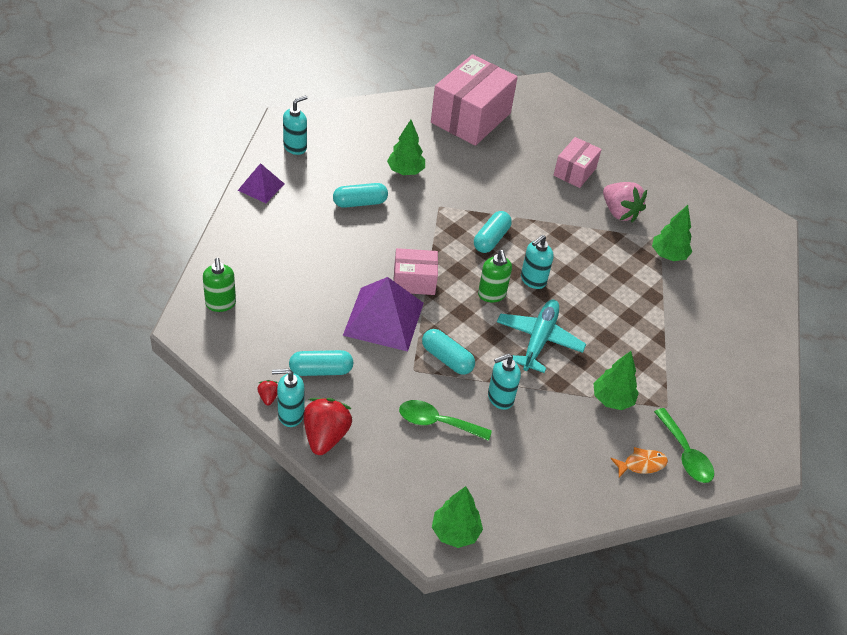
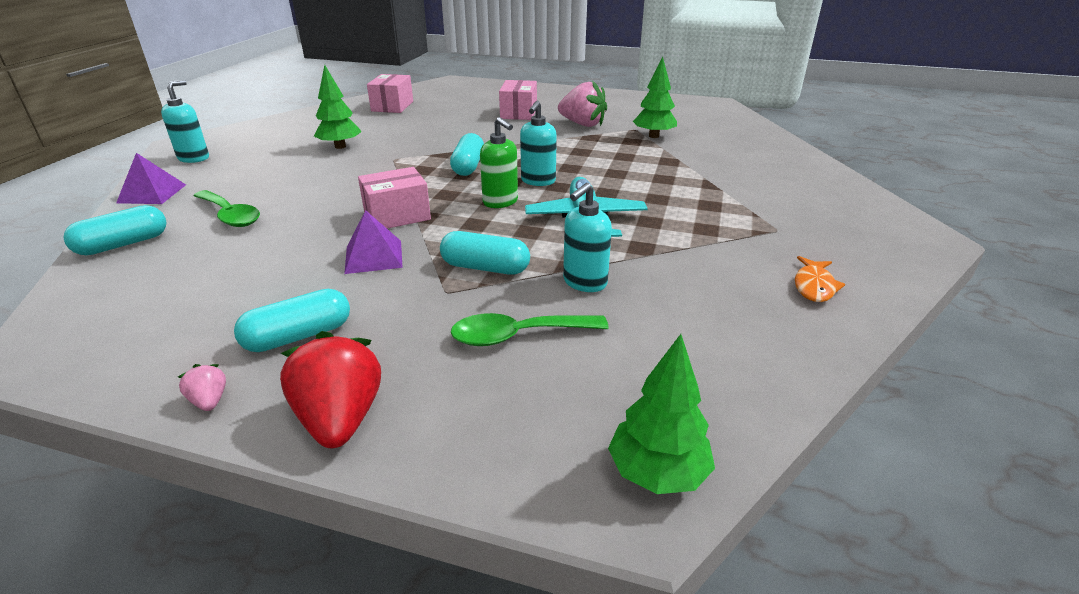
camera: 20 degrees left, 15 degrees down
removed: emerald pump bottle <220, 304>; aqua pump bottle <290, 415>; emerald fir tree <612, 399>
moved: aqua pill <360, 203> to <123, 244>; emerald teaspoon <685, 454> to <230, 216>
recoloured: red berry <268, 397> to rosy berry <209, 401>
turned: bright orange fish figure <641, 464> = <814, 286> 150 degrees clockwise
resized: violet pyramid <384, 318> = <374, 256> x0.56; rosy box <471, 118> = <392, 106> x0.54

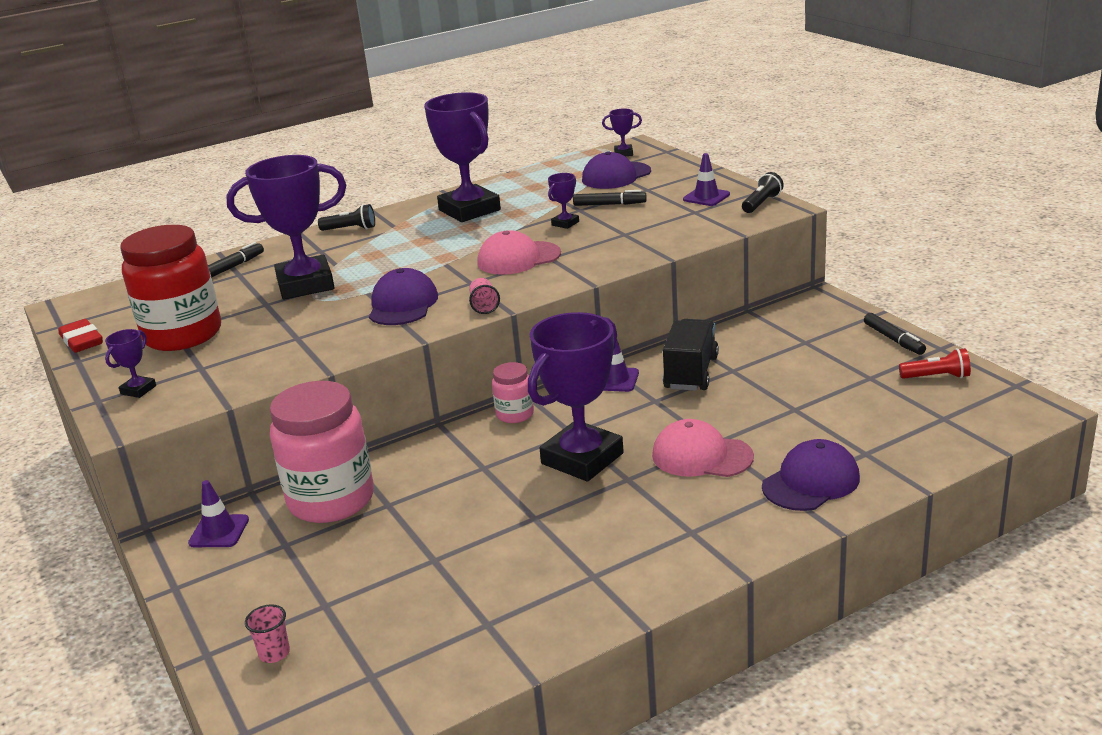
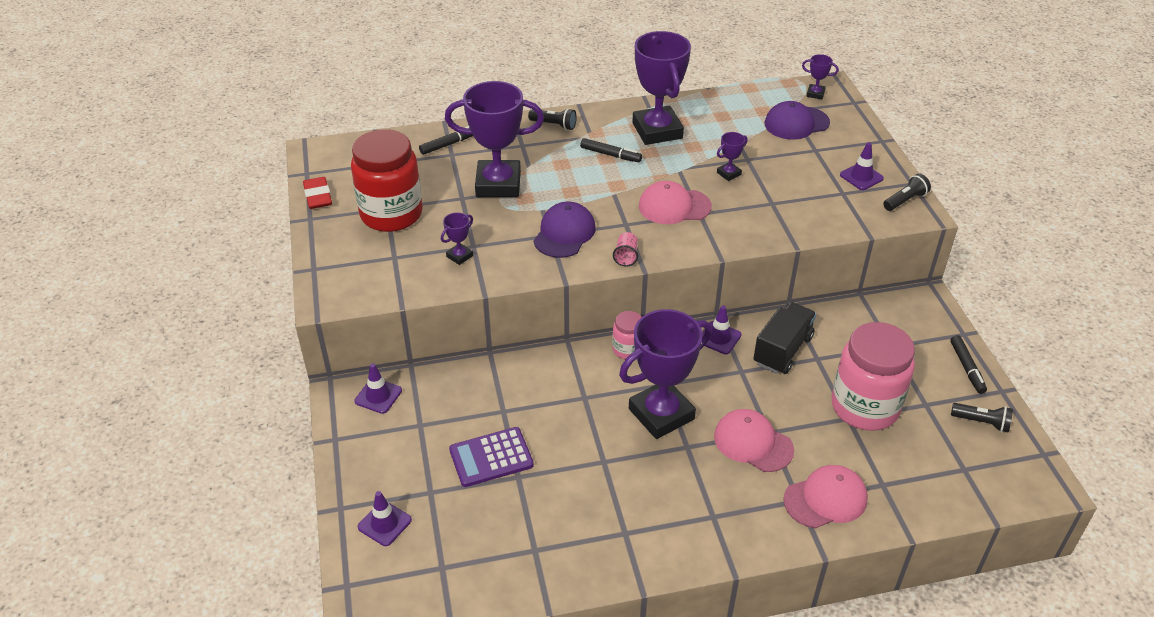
camera: 15 degrees right, 15 degrees up
added: violet calculator <491, 457>
moved: violet award cup <138, 390> to <459, 256>; rosy jam jar <331, 500> to <864, 407>; jet-black felt pen <609, 204> to <610, 155>
replaced: rosy cup <274, 653> to violet safety cone <384, 523>
recoloured: violet baseball cap <811, 482> to rosy baseball cap <825, 499>; red flashlight <936, 377> to jet-black flashlight <981, 422>

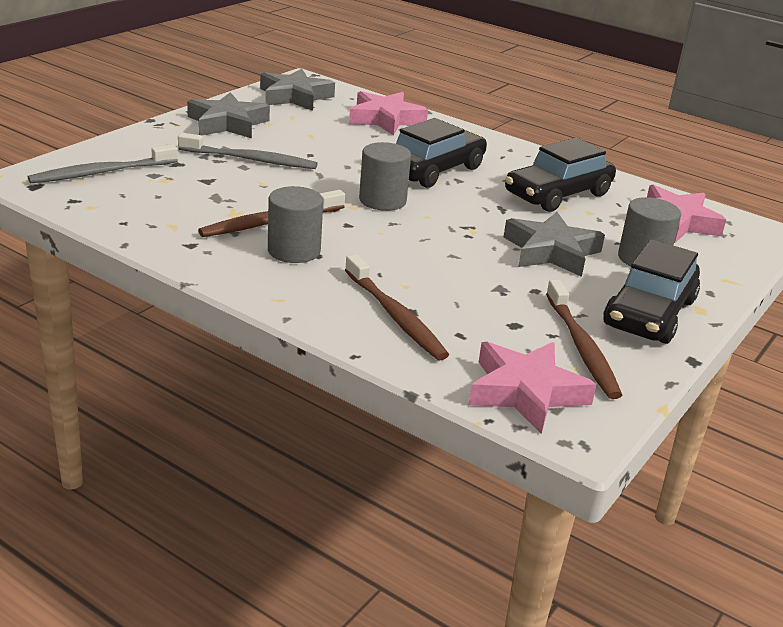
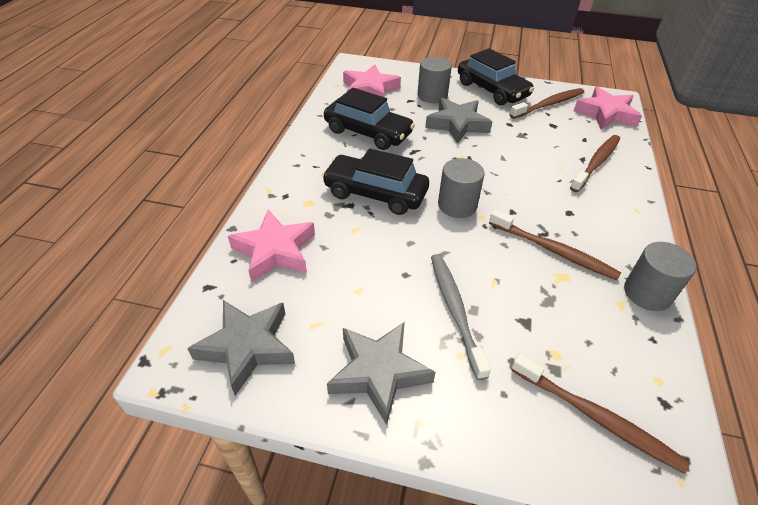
camera: 110 degrees left, 15 degrees up
moved: grey cylinder shape <294, 251> to <647, 293>
recoloured: grey dental brush <101, 173> to brown dental brush <596, 417>
turned: jet-black car <649, 313> = <492, 90> 45 degrees clockwise

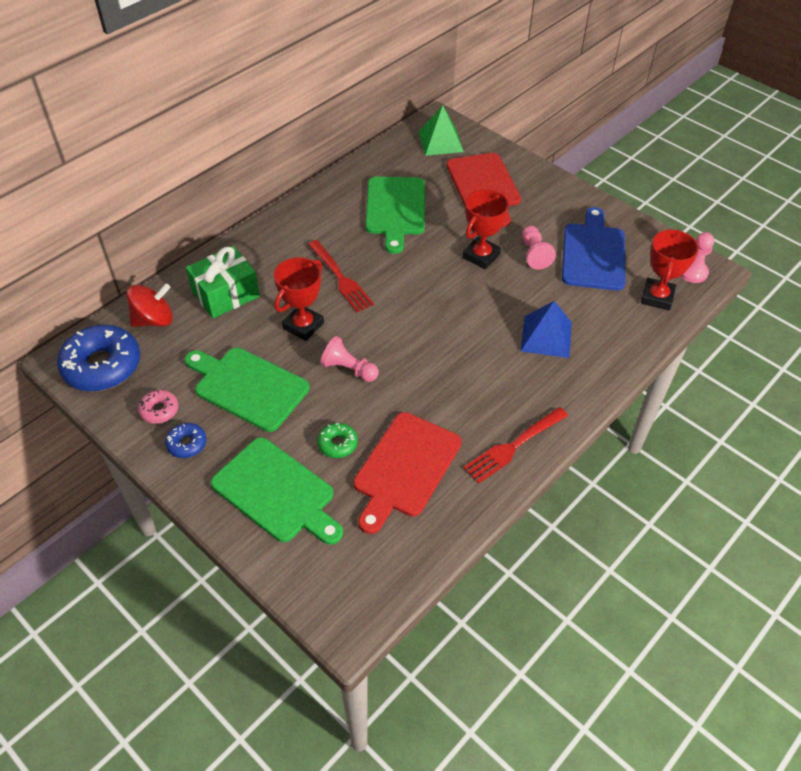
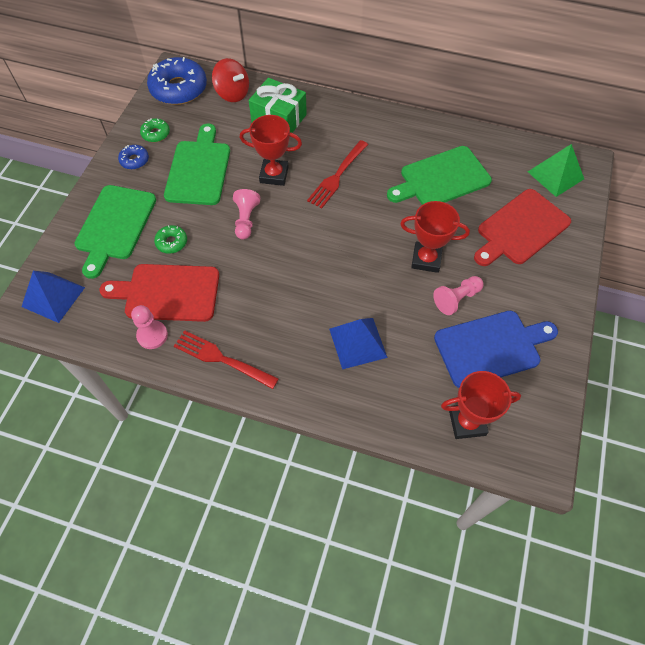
camera: 65 degrees right, 10 degrees up
added: blue pyramid <53, 297>
moved: rosy pawn <692, 272> to <152, 335>
recoloured: rosy glazed donut <159, 410> to emerald glazed donut <156, 134>

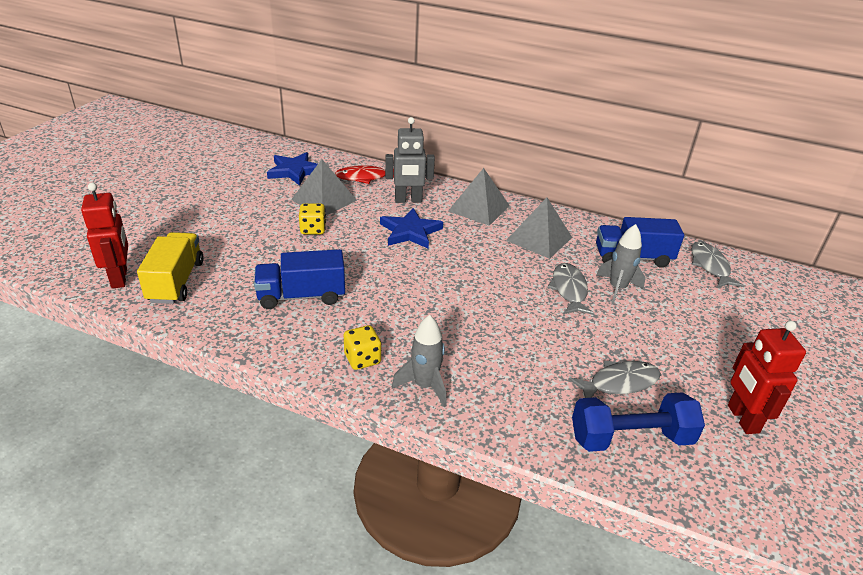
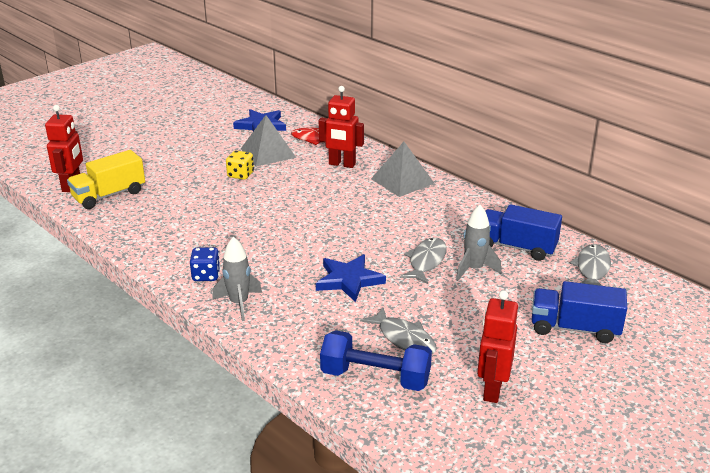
camera: 25 degrees right, 5 degrees down
removed: grey pyramid <539, 238>
moved: blue toy truck <301, 296> to <574, 328>; blue star <410, 232> to <349, 280>
recoloured: yellow game die <362, 359> to blue game die <206, 275>; grey toy robot <408, 200> to red toy robot <342, 164>
turned: yellow toy truck <176, 282> = <109, 195> 150 degrees counterclockwise; grey fish figure <619, 383> = <404, 338> 45 degrees clockwise

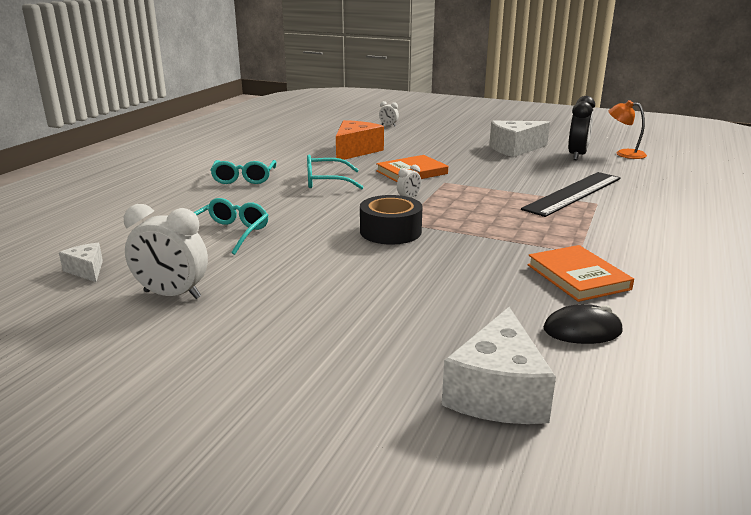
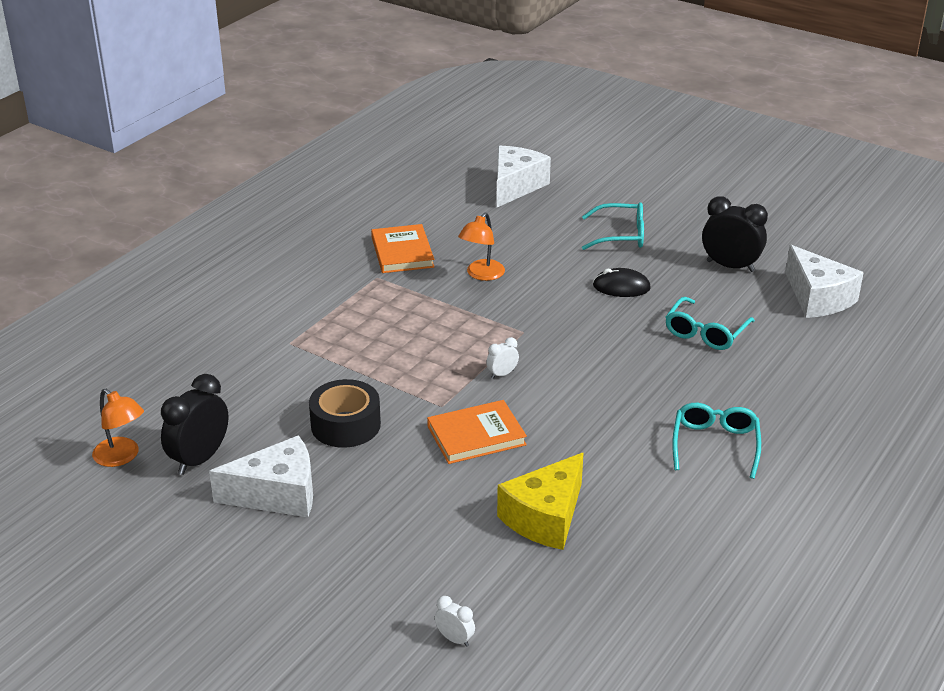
camera: 170 degrees left, 10 degrees up
removed: jet-black ruler <573, 193>
added: bright orange desk lamp <481, 275>
moved: aqua spectacles <326, 181> to <621, 235>; jet-black sticky tape <390, 231> to <345, 425>; jet-black PC mouse <582, 330> to <621, 287>
recoloured: pure white alarm clock <172, 295> to jet-black alarm clock <730, 266>; bright orange cheese <355, 151> to yellow cheese <545, 517>
resized: pure white cheese <86, 270> = <817, 298> x1.90

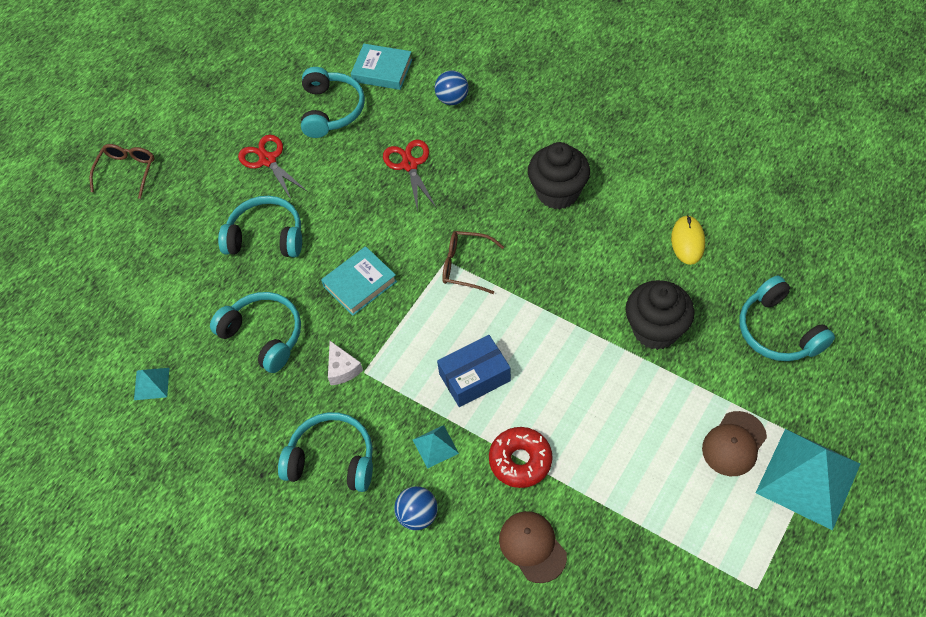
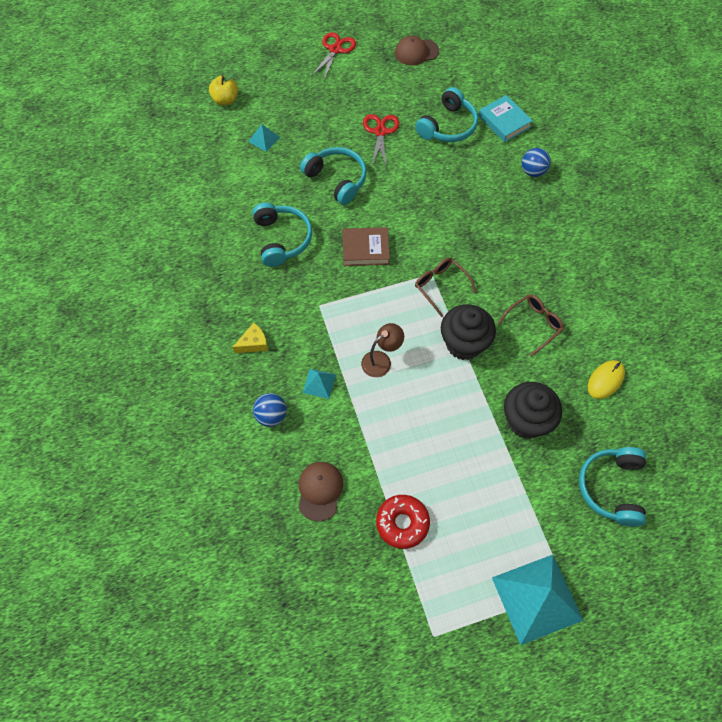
camera: 35 degrees right, 5 degrees up
removed: pure white cheese <342, 369>
added: yellow apple <225, 100>
moved: brown spectacles <127, 171> to <534, 324>; aqua pyramid <151, 383> to <264, 139>; red pair of scissors <409, 165> to <335, 50>; red glazed donut <520, 461> to <402, 523>; jet-black cupcake <558, 192> to <464, 344>; brown baseball cap <734, 444> to <416, 52>
replaced: aqua headset <332, 460> to yellow cheese <253, 343>; blue box <474, 377> to brown desk lamp <381, 360>
recoloured: aqua hardcover <360, 284> to brown hardcover <365, 249>

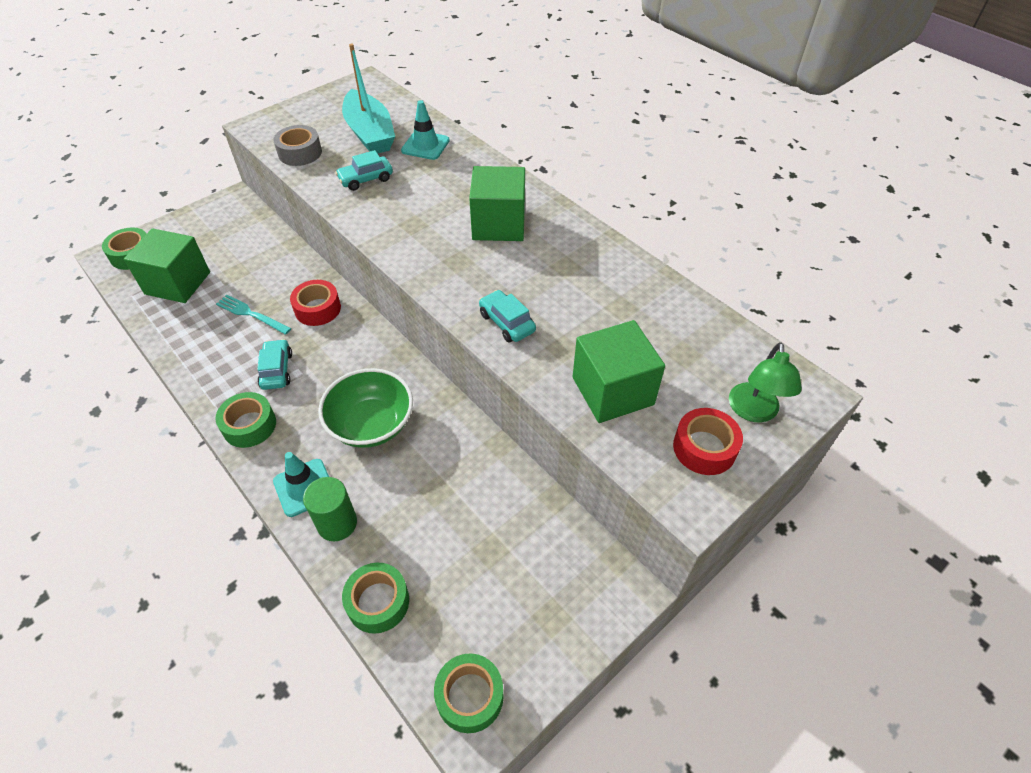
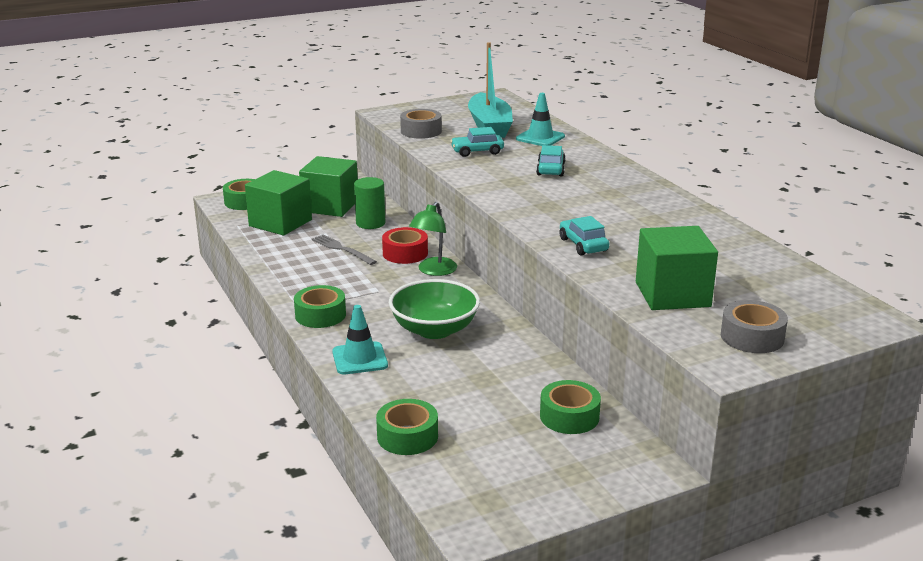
camera: 15 degrees right, 25 degrees down
moved: aqua car <277, 370> to <550, 169>; emerald cylinder shape <337, 523> to <370, 223>; emerald sticky tape <469, 696> to <569, 416>; emerald block <498, 224> to <330, 206>; emerald desk lamp <753, 412> to <433, 271>
recoloured: aqua dinner fork <251, 314> to grey dinner fork <342, 249>; red sticky tape <704, 448> to grey sticky tape <752, 337>

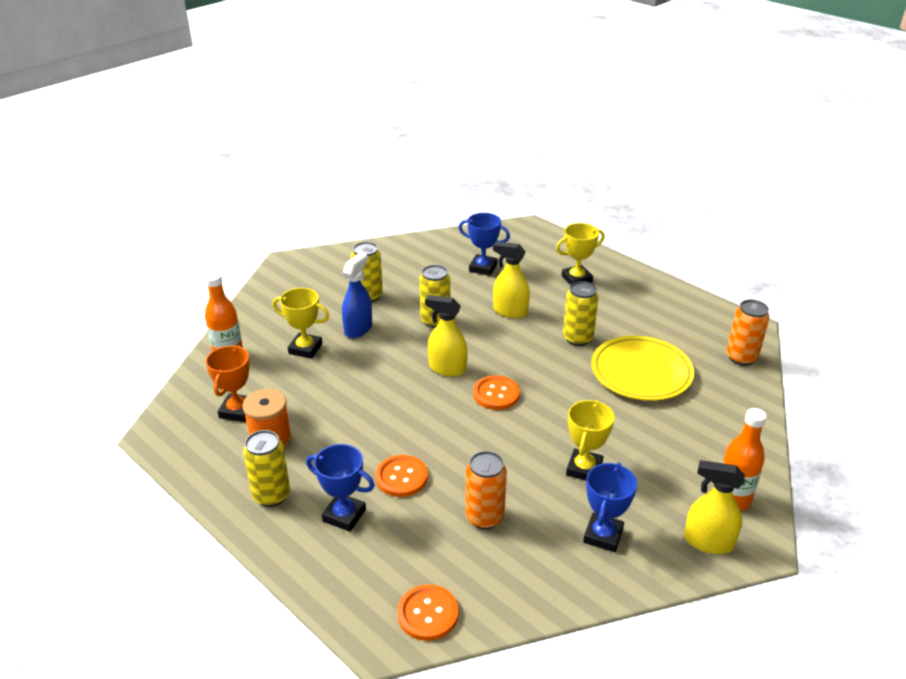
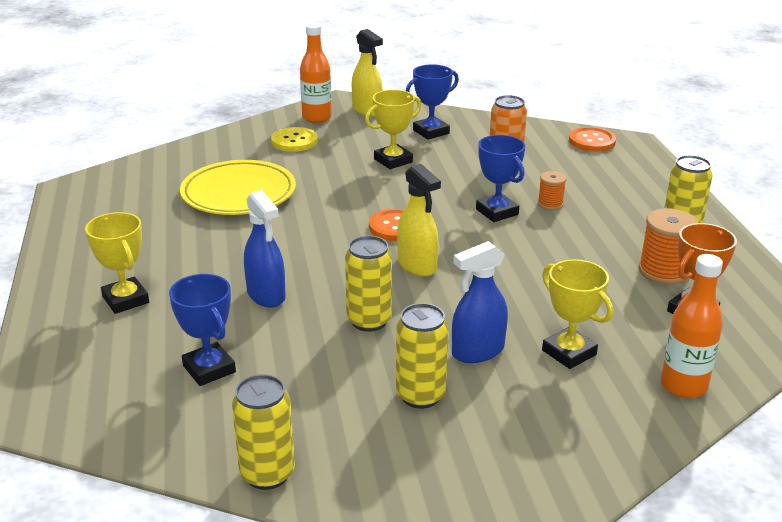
camera: 145 degrees left, 5 degrees down
removed: bright orange can <741, 358>
added: yellow sewing button <294, 141>
moved: blue award cup <344, 515> to <497, 212>; yellow can <577, 338> to <267, 474>
replaced: bright orange sewing button <401, 477> to bright orange bobbin <550, 204>
recoloured: yellow spray bottle <510, 311> to blue spray bottle <266, 295>
turned: yellow award cup <576, 279> = <125, 300> 45 degrees clockwise

